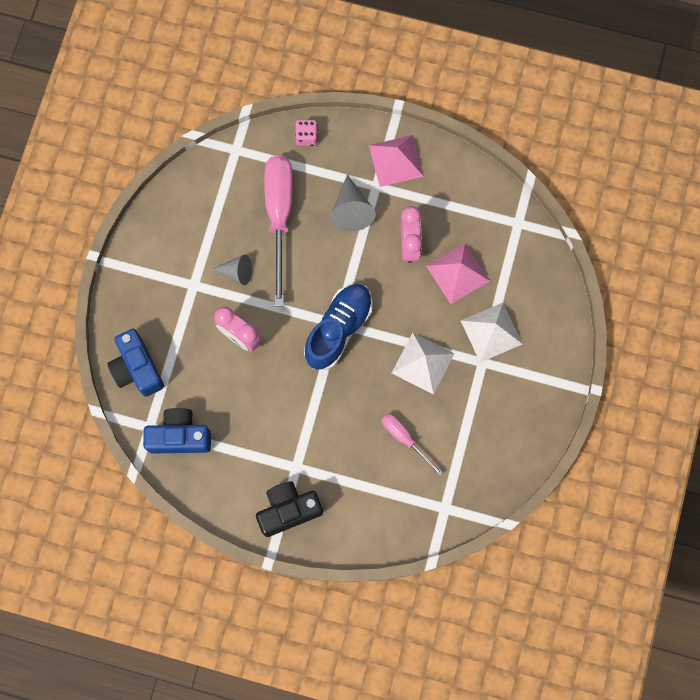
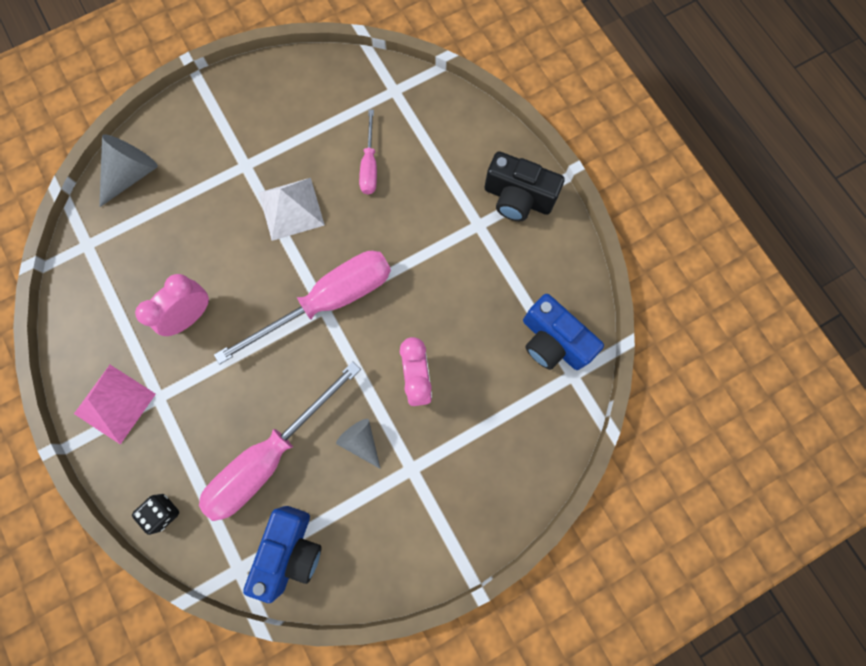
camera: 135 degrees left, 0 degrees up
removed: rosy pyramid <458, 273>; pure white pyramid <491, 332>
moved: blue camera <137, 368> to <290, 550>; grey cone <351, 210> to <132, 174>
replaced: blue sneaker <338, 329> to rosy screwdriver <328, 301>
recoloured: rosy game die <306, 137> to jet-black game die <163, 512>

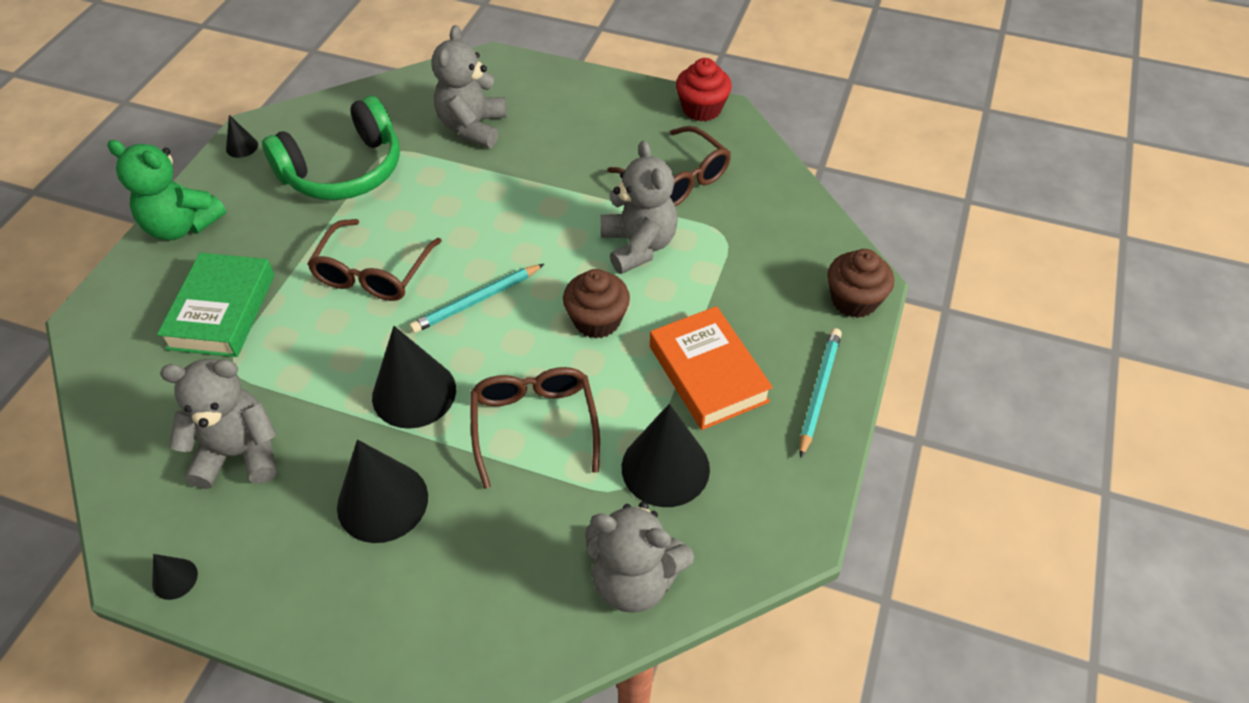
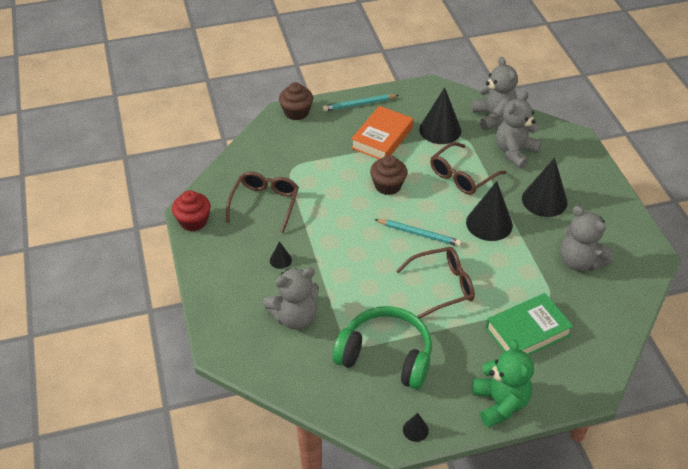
camera: 125 degrees left, 5 degrees down
moved: jet-black cone <175, 579> to <280, 260>; grey stuffed bear <638, 246> to <515, 152>

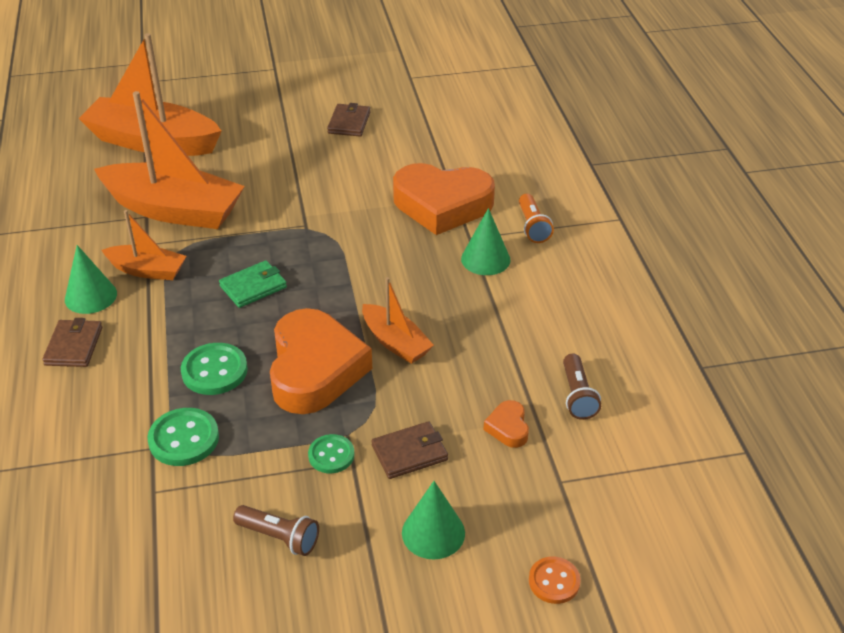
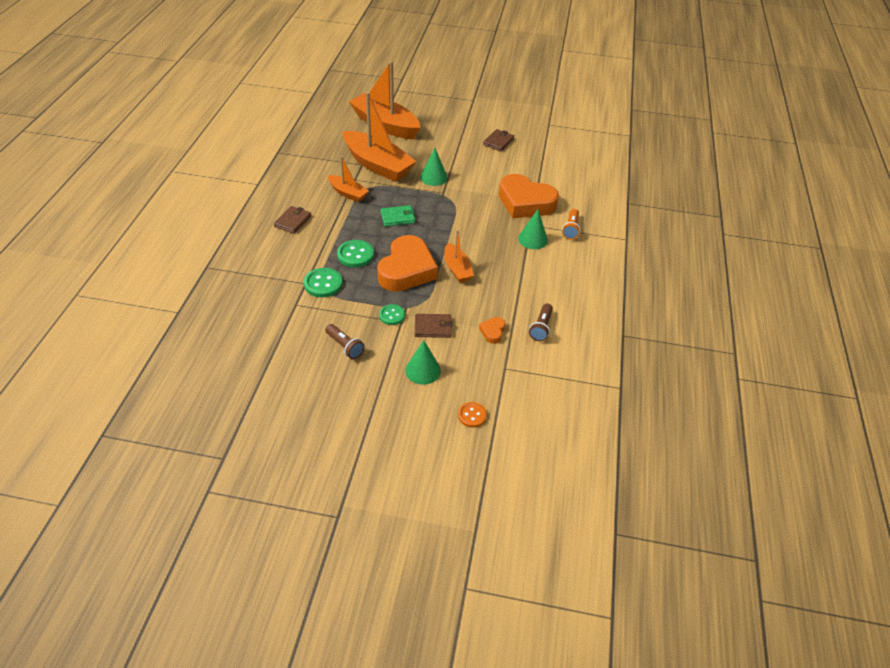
camera: 20 degrees right, 5 degrees up
moved: emerald cone <91, 296> to <434, 177>

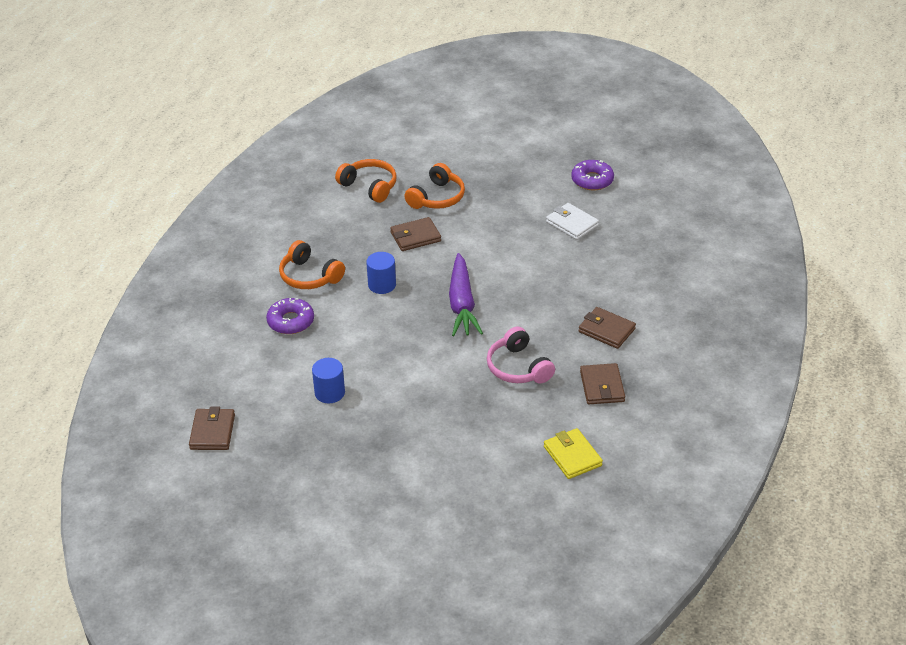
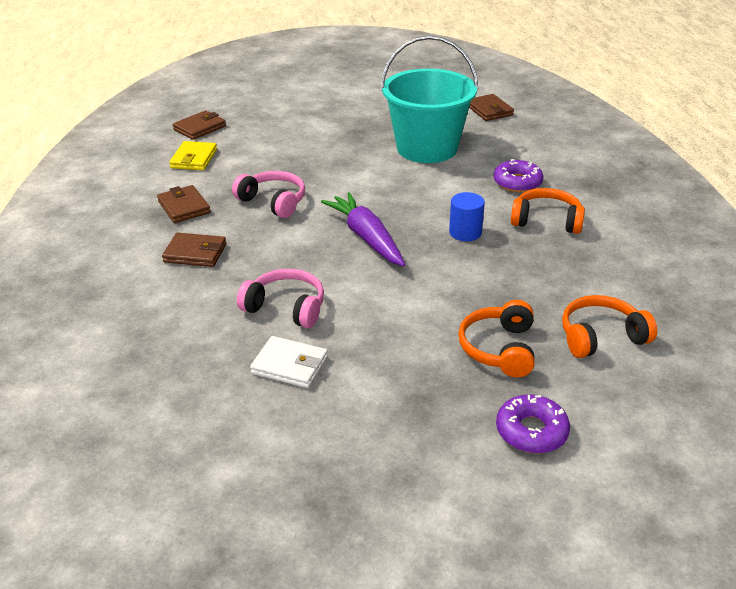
camera: 155 degrees right, 5 degrees down
added: rosy headset <286, 308>
moved: brown billfold <415, 237> to <200, 128>; violet glazed donut <592, 180> to <531, 431>
replaced: blue cylinder shape <329, 393> to aqua sand bucket <427, 148>
turned: bright orange headset <369, 186> = <601, 337> 150 degrees clockwise; yellow billfold <572, 456> = <194, 159> 60 degrees clockwise

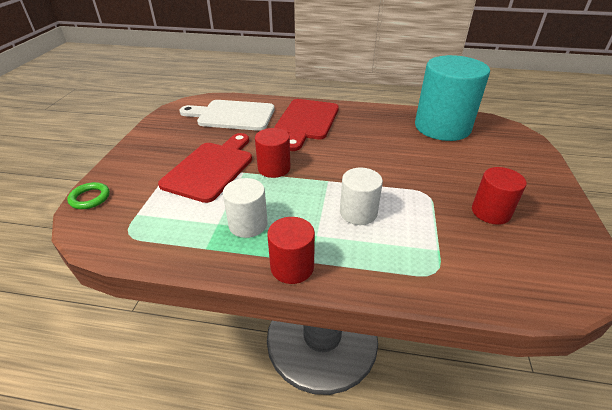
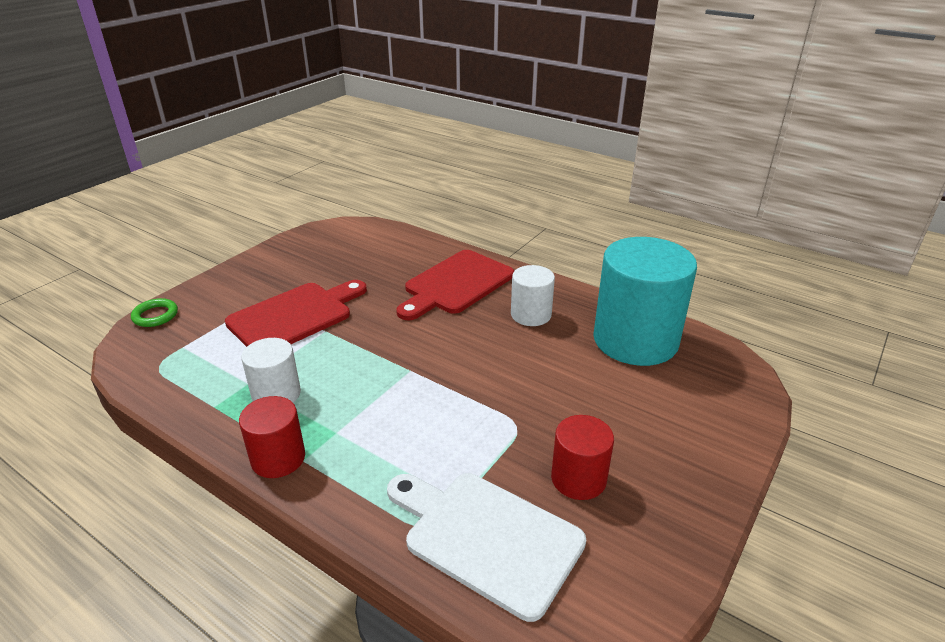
camera: 25 degrees right, 5 degrees down
removed: red cylinder shape <274, 168>
moved: pure white chopping board <232, 115> to <486, 537>; pure white cylinder shape <358, 212> to <531, 315>

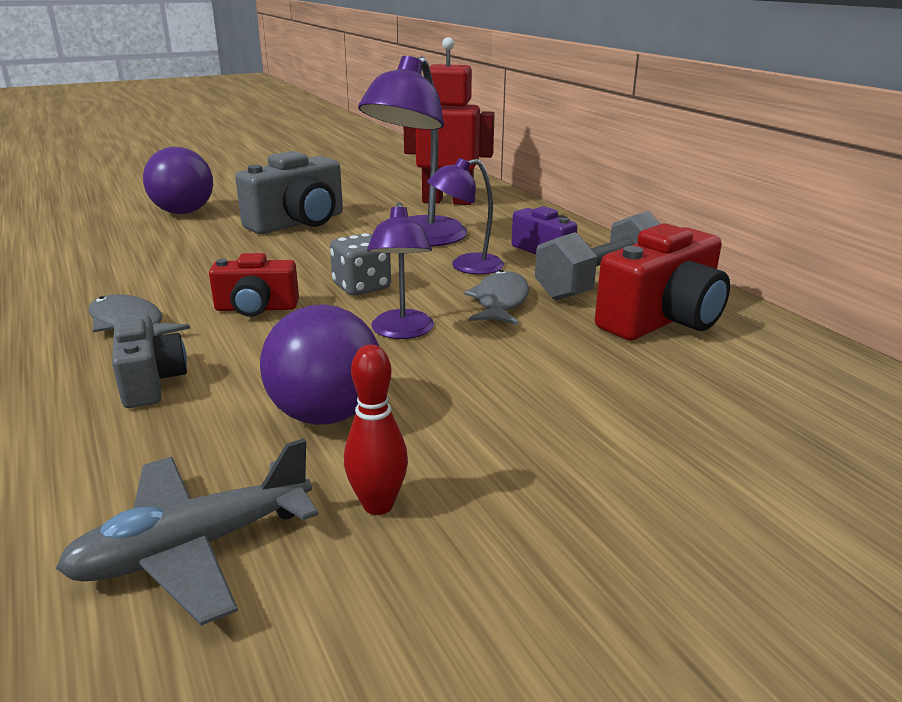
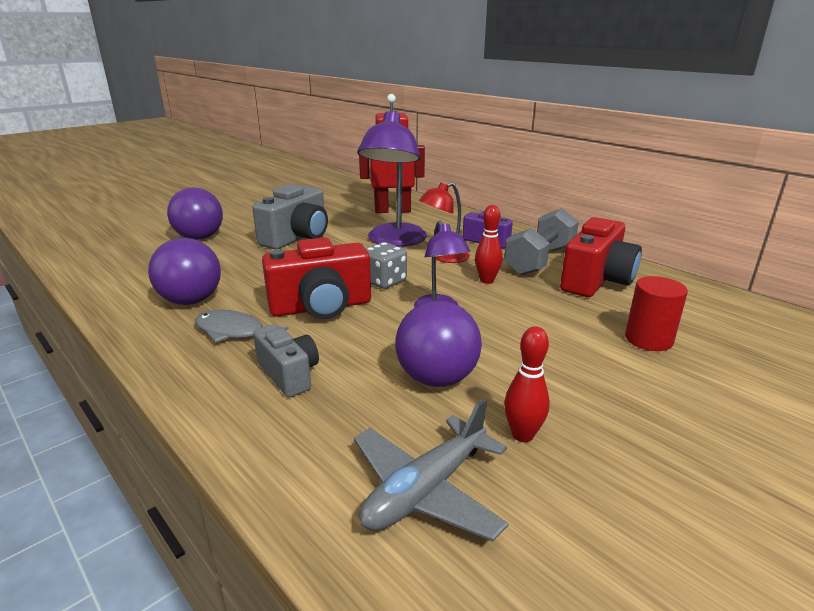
camera: 15 degrees left, 0 degrees up
added: violet play ball <191, 301>; red cylinder shape <648, 339>
replaced: grey fish figure <500, 302> to red skittle <487, 281>
recoloured: violet desk lamp <466, 266> to red desk lamp <444, 258>
resized: red camera <256, 308> = <321, 307> x1.66

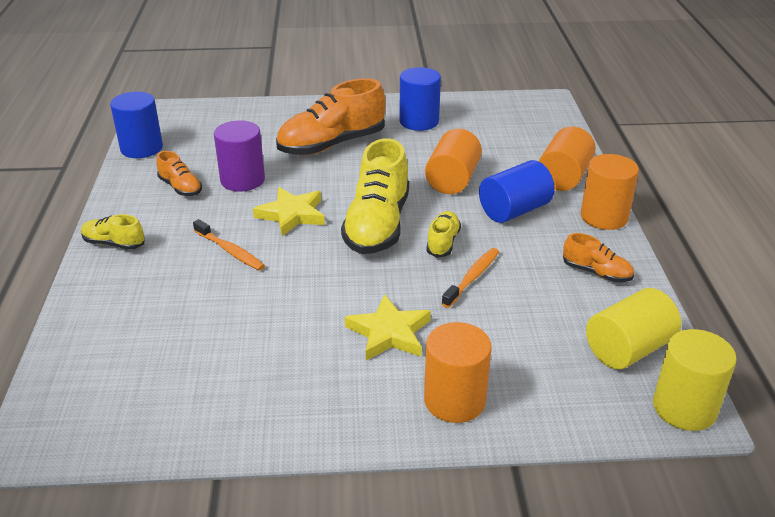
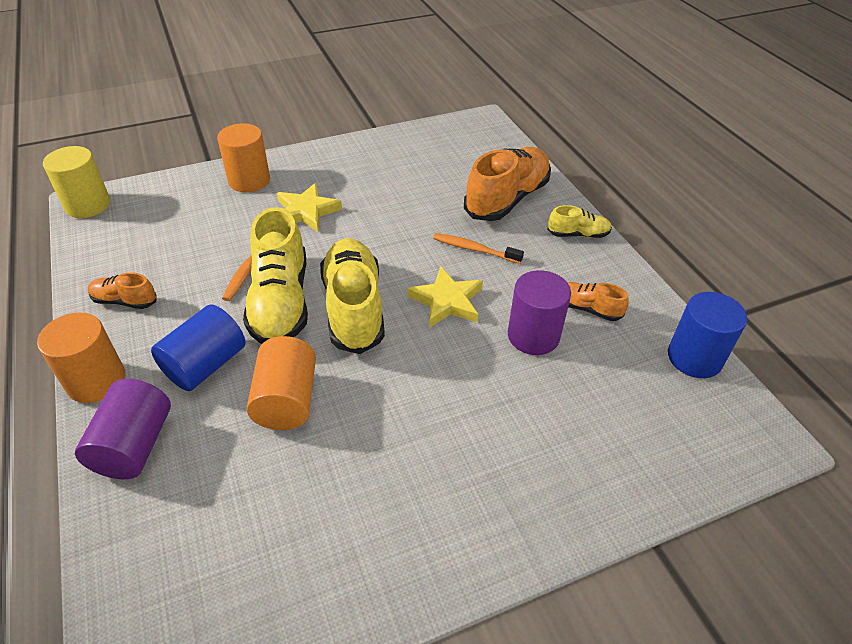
camera: 160 degrees right, 10 degrees up
removed: blue cylinder shape <419, 121>; yellow cylinder shape <628, 349>
moved: bright orange sneaker <332, 144> to <507, 199>
recoloured: bright orange cylinder shape <563, 177> to violet cylinder shape <135, 445>
resized: yellow sneaker <443, 242> = <281, 302> x2.03

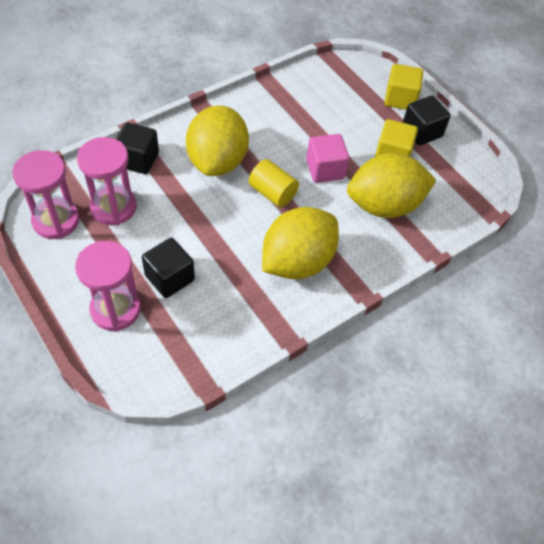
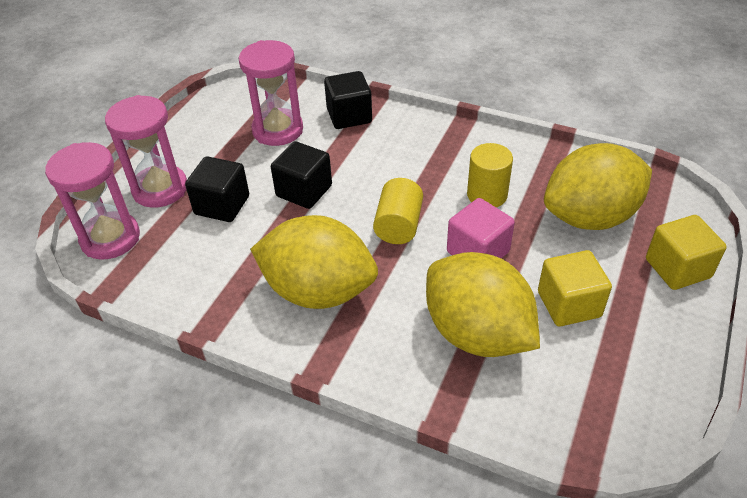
camera: 65 degrees right, 10 degrees down
added: yellow cylinder shape <487, 195>
moved: rosy sandglass <56, 221> to <110, 238>; yellow citrus fruit <217, 161> to <590, 217>; jet-black block <422, 132> to <304, 191>

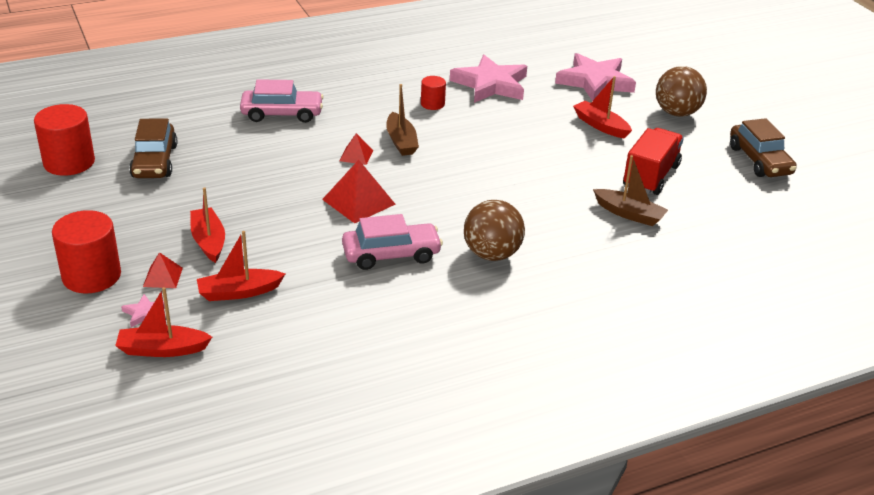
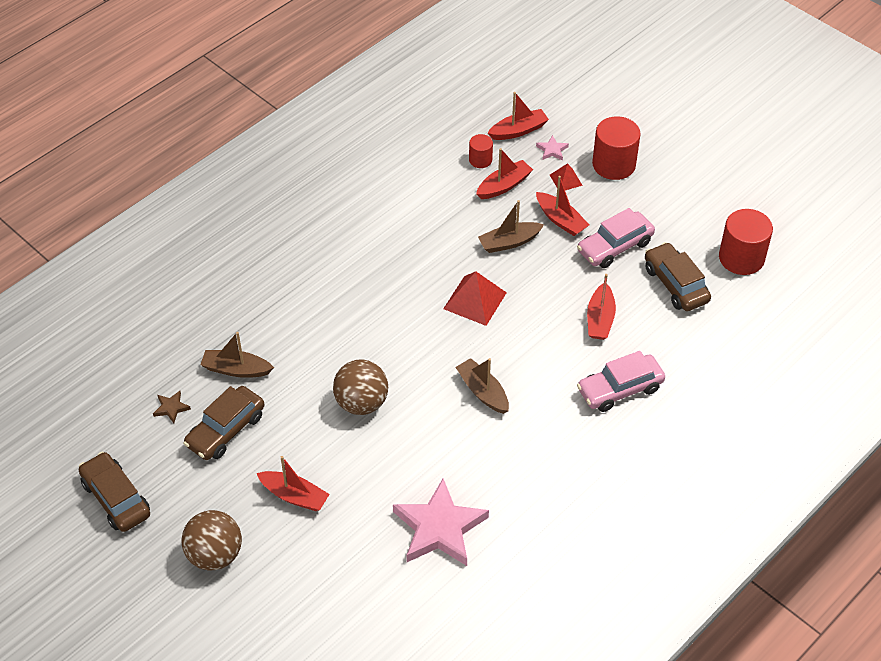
camera: 160 degrees right, 15 degrees up
removed: red pyramid <356, 155>; rosy star <595, 82>
added: brown star <171, 408>; brown toy boat <509, 242>; red toy boat <600, 319>
moved: rosy car <391, 254> to <614, 247>; red cylinder shape <432, 104> to <480, 160>; brown play ball <492, 254> to <361, 403>
replaced: red toy truck <650, 176> to brown car <226, 430>

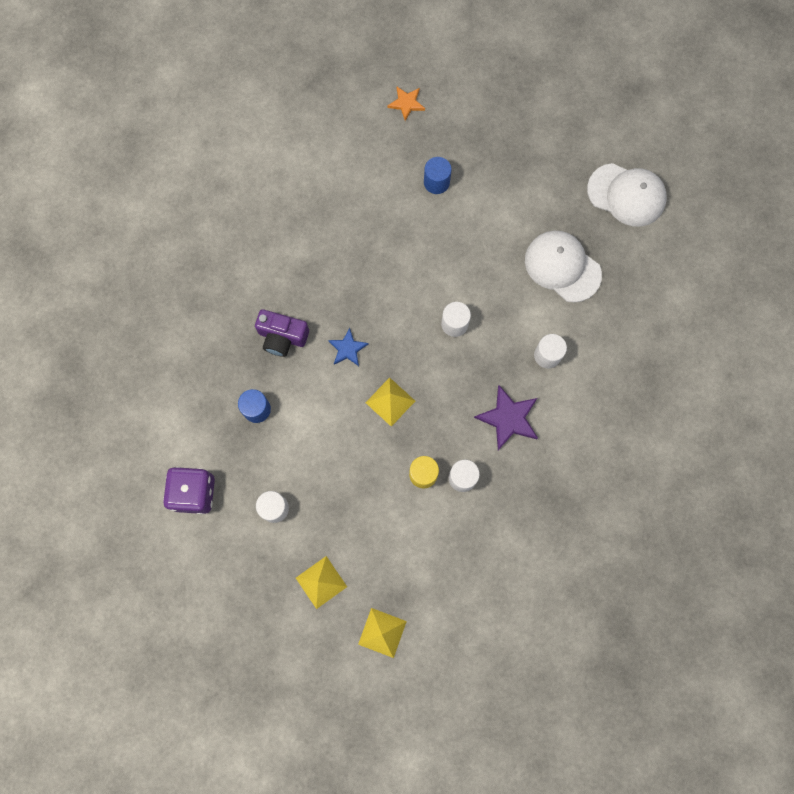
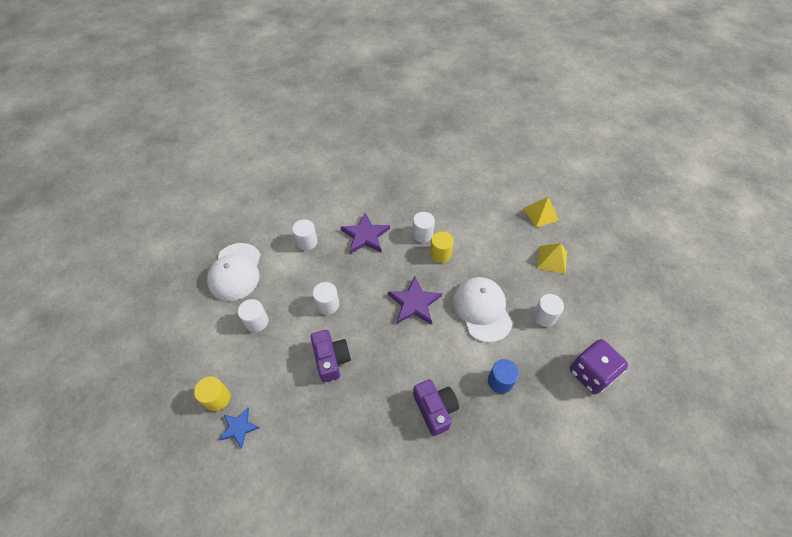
camera: 130 degrees left, 20 degrees down
removed: bright orange star <406, 103>
added: pure white cylinder shape <256, 321>; violet camera <331, 359>
moved: blue star <347, 349> to <239, 428>; pure white baseball cap <626, 195> to <482, 309>
replaced: yellow pyramid <390, 401> to violet star <414, 303>
recoloured: blue cylinder shape <436, 182> to yellow cylinder shape <217, 398>

